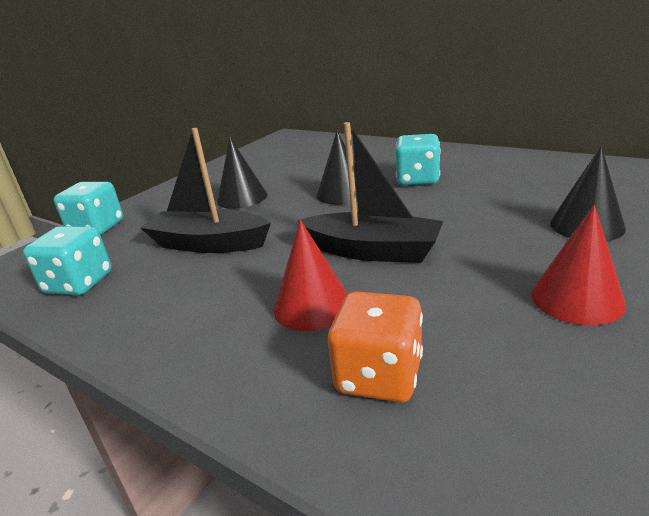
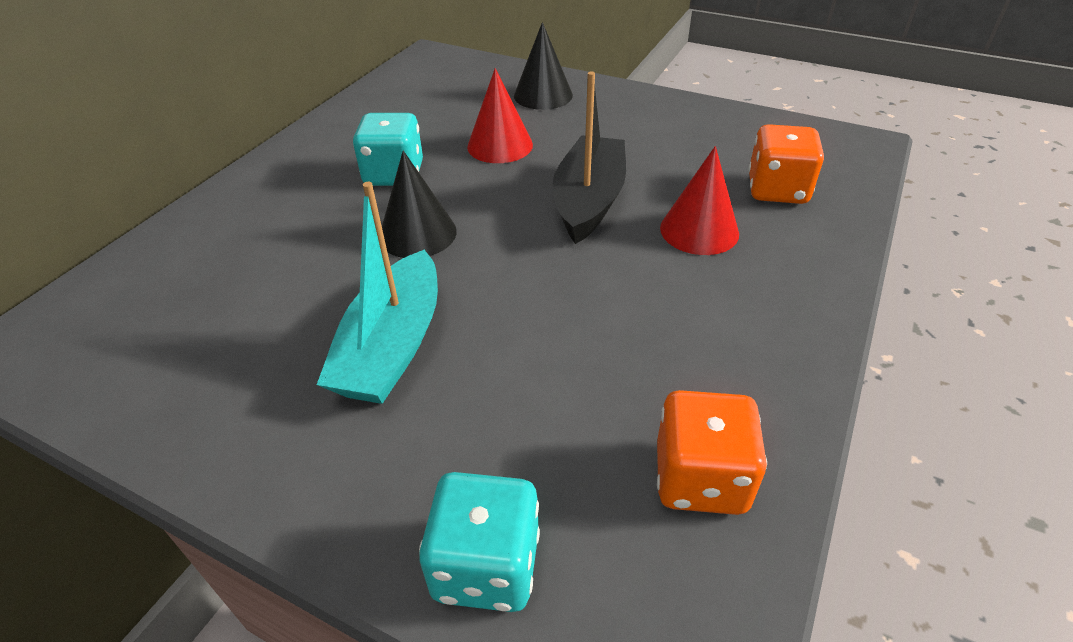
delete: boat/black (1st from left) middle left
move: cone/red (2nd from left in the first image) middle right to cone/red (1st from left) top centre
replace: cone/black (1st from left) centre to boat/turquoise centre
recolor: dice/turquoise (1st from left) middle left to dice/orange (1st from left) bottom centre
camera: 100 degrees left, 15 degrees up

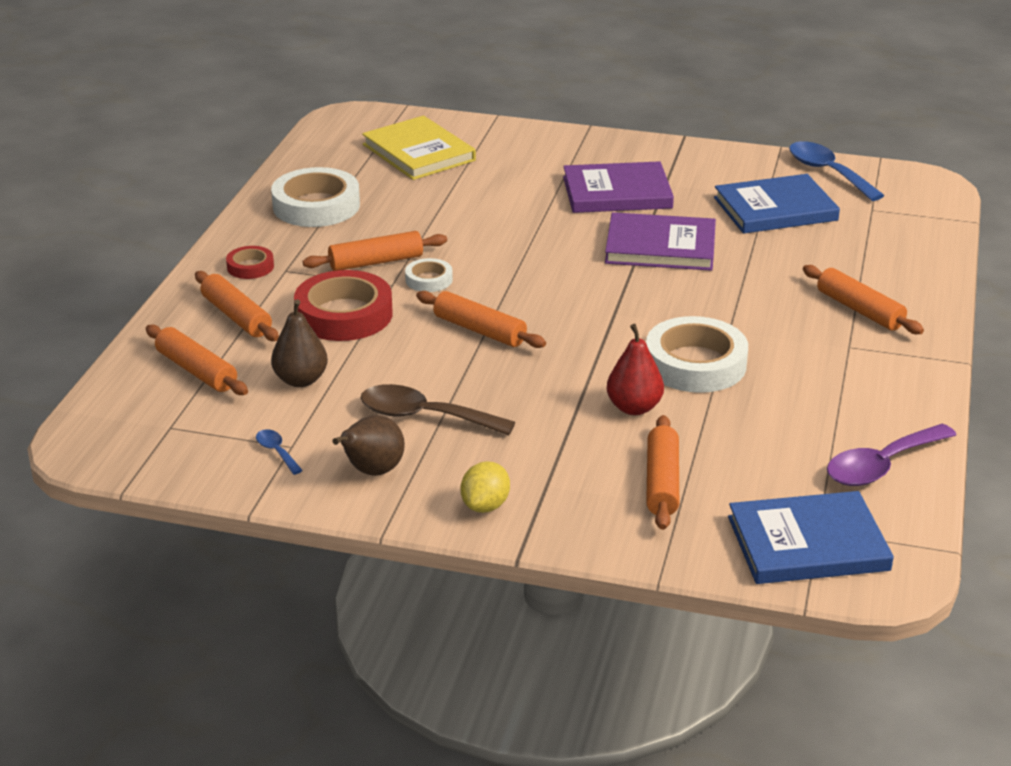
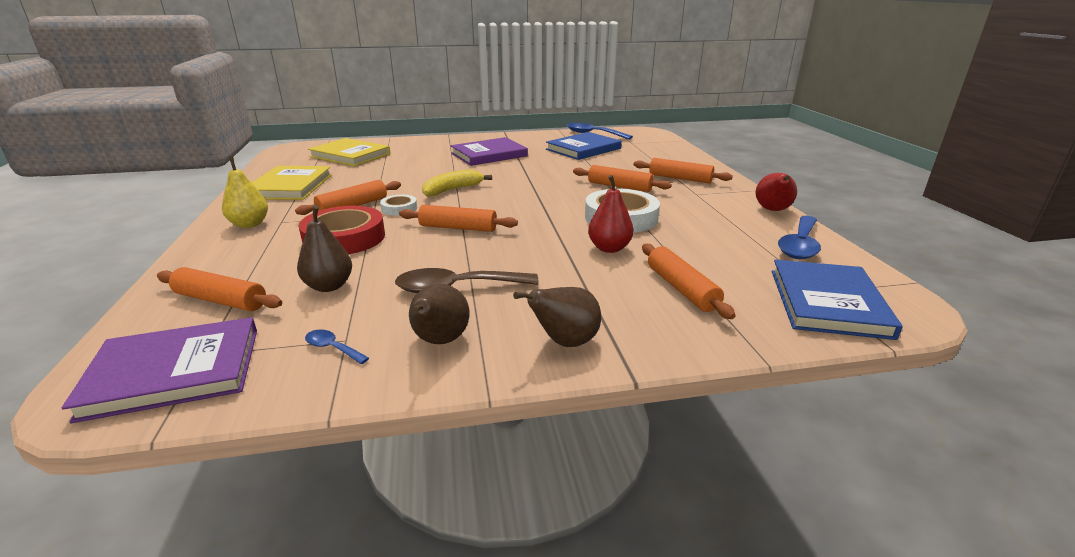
insert: banana/yellow top centre; pear/red (2nd from left) middle right
move: book/purple (2nd from left in the first image) top centre to book/purple (1st from left) middle left; rolling pin/orange (2nd from left in the first image) middle left to rolling pin/orange (4th from left) top centre
replace: tape/red (1st from left) middle left to pear/yellow middle left; tape/white (1st from left) top left to book/yellow (1st from left) top left; lemon/yellow centre to pear/brown (3rd from left) centre
recolor: spoon/purple middle right to spoon/blue (3rd from left) middle right
rotate: book/blue (2nd from left) bottom right = middle right 45 degrees counterclockwise
camera: 25 degrees left, 5 degrees down

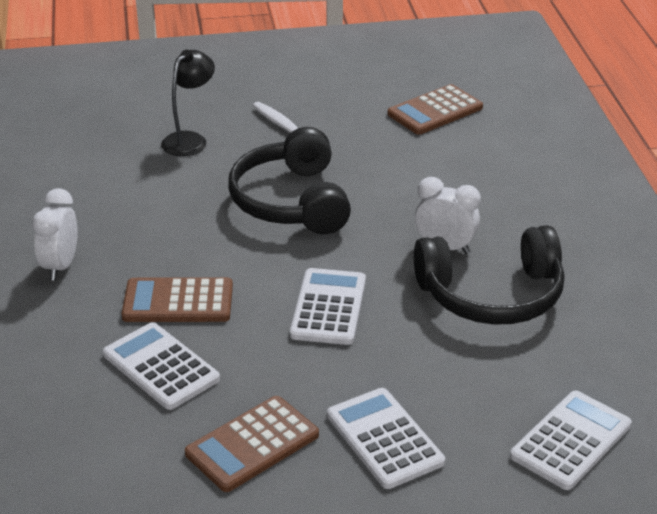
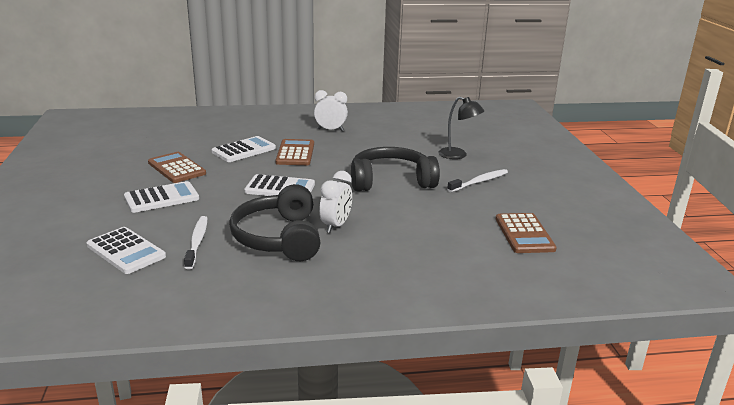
insert: toothbrush/white (1st from left) middle left
rotate: calculator/brown (3rd from left) top centre = middle right 150 degrees counterclockwise
camera: 90 degrees right, 10 degrees down

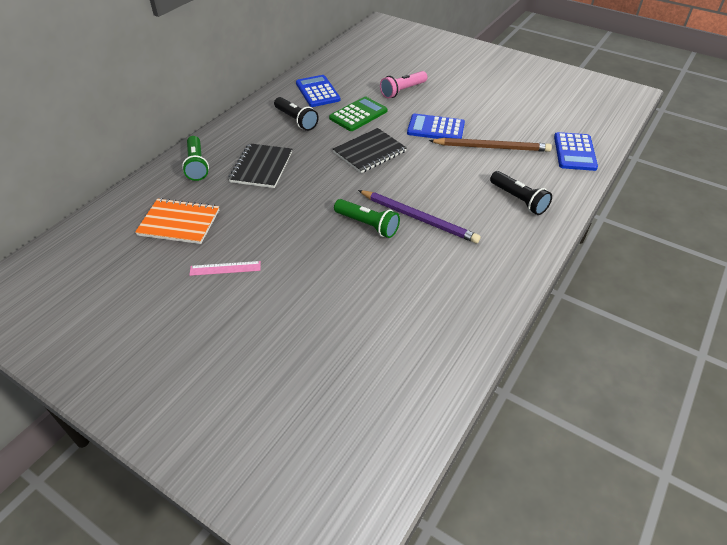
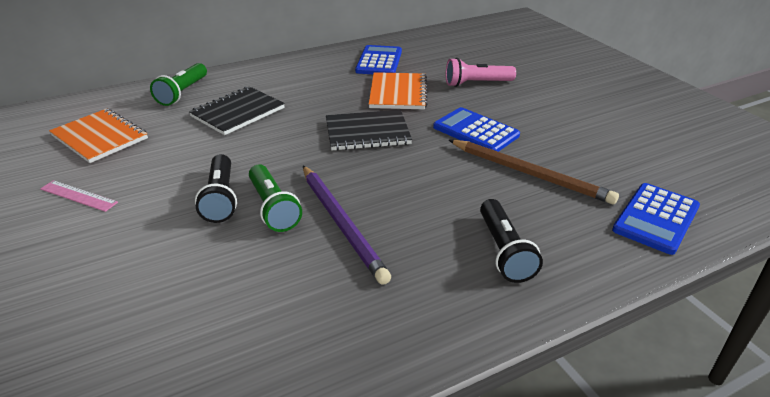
move: flashlight/black (1st from left) top centre to middle left
replace: calculator/green top centre to notebook/orange (2nd from left) top centre
camera: 30 degrees right, 10 degrees down

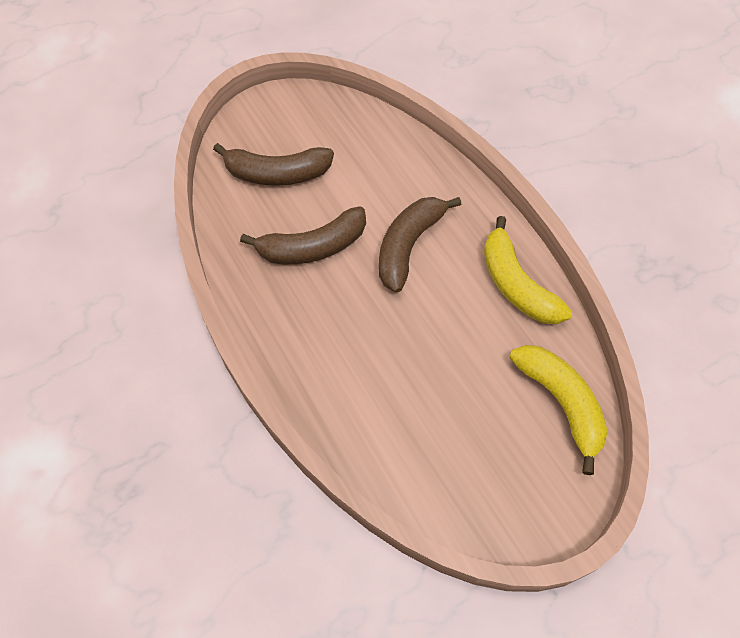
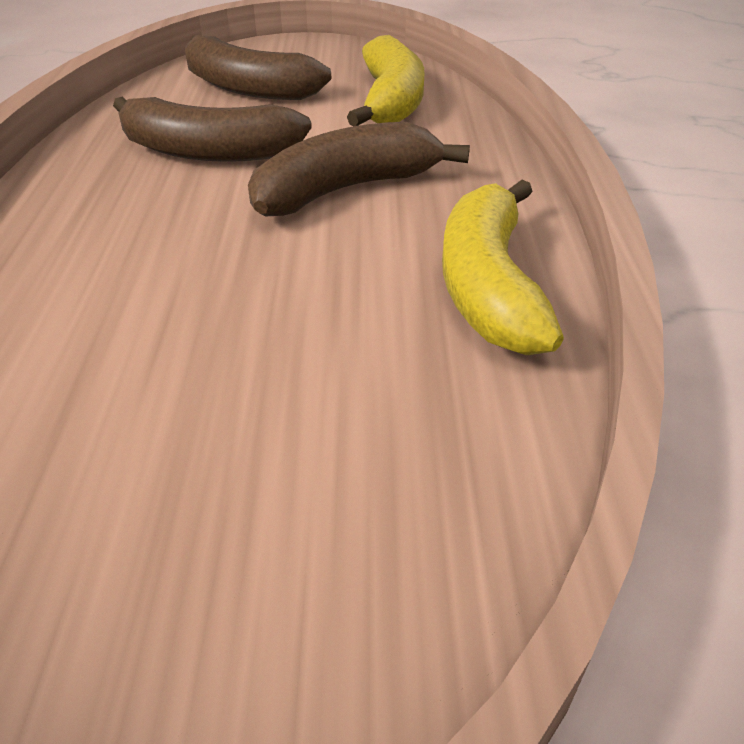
move: banana/yellow (2nd from left in the first image) middle right to banana/yellow (1st from left) top centre
camera: 30 degrees right, 20 degrees down

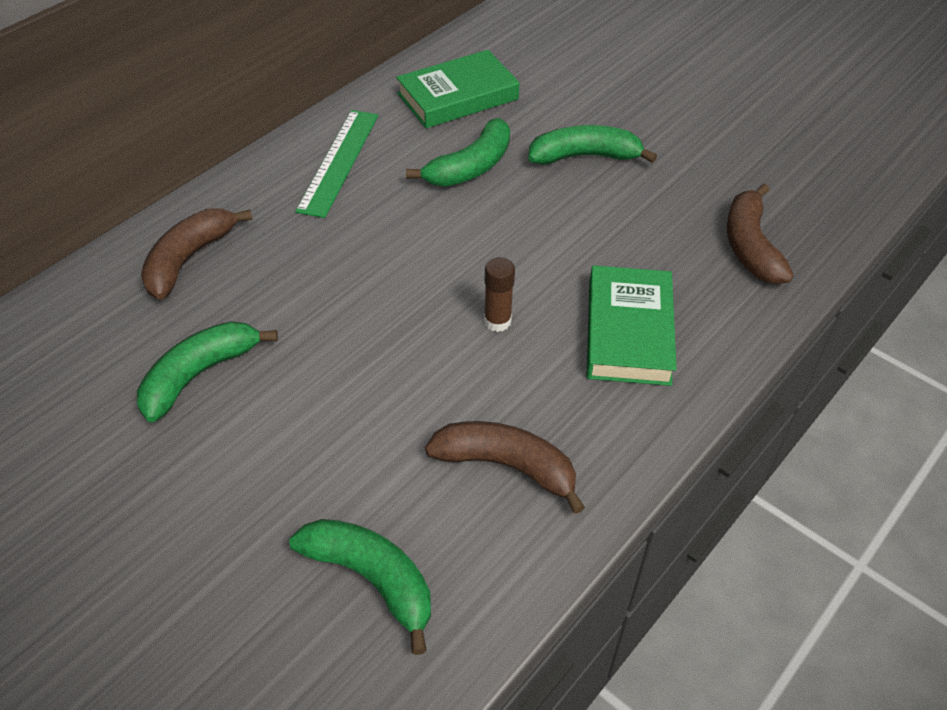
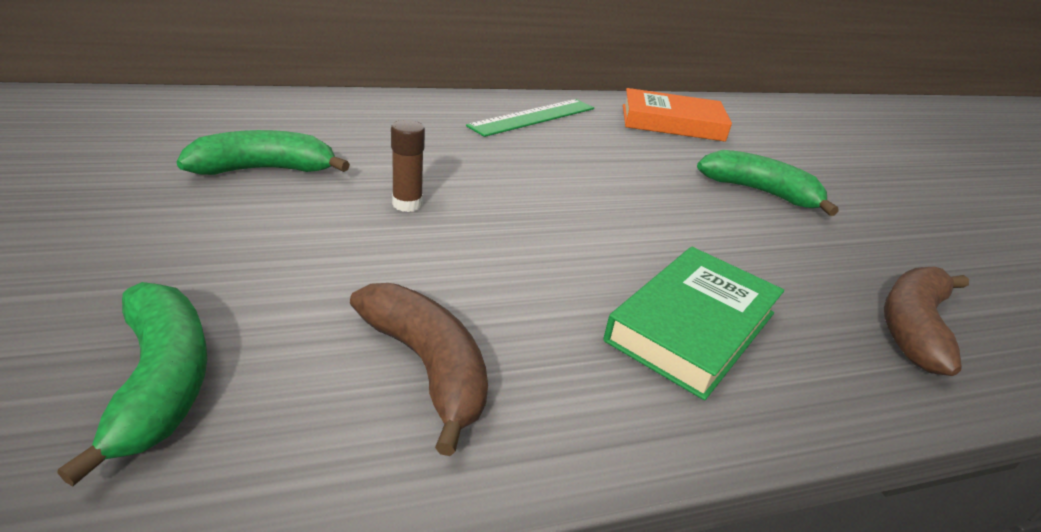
delete: banana/brown (1st from left) middle left; banana/green (3rd from left) top centre
move: glue stick/brown centre to top centre
recolor: book/green (1st from left) top centre to book/orange top centre
camera: 30 degrees right, 15 degrees down

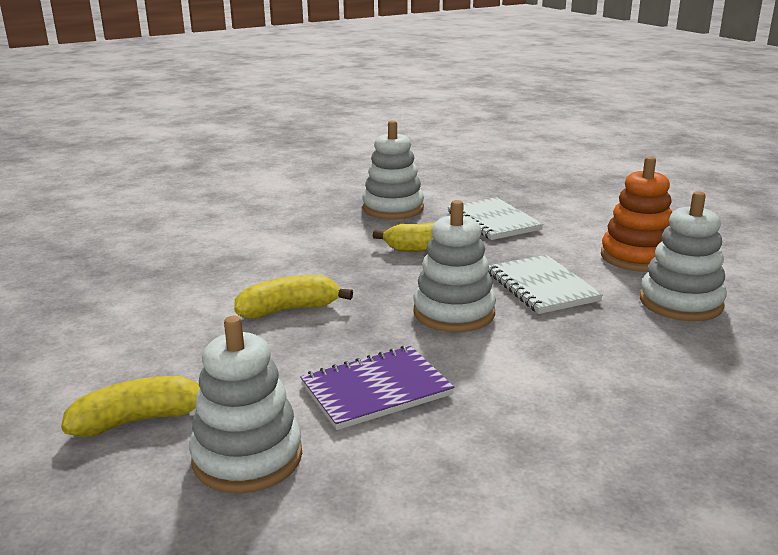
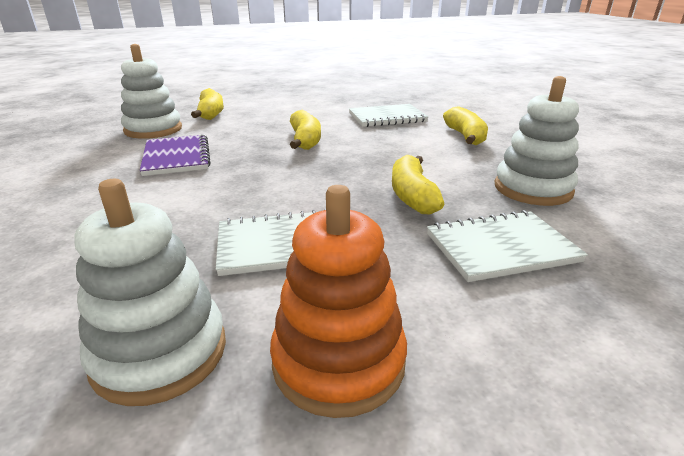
delete: stacking toy/white (3rd from left) centre
insert: notebook/white (2nd from left) top centre; banana/yellow (4th from left) top right
camera: 100 degrees right, 5 degrees up

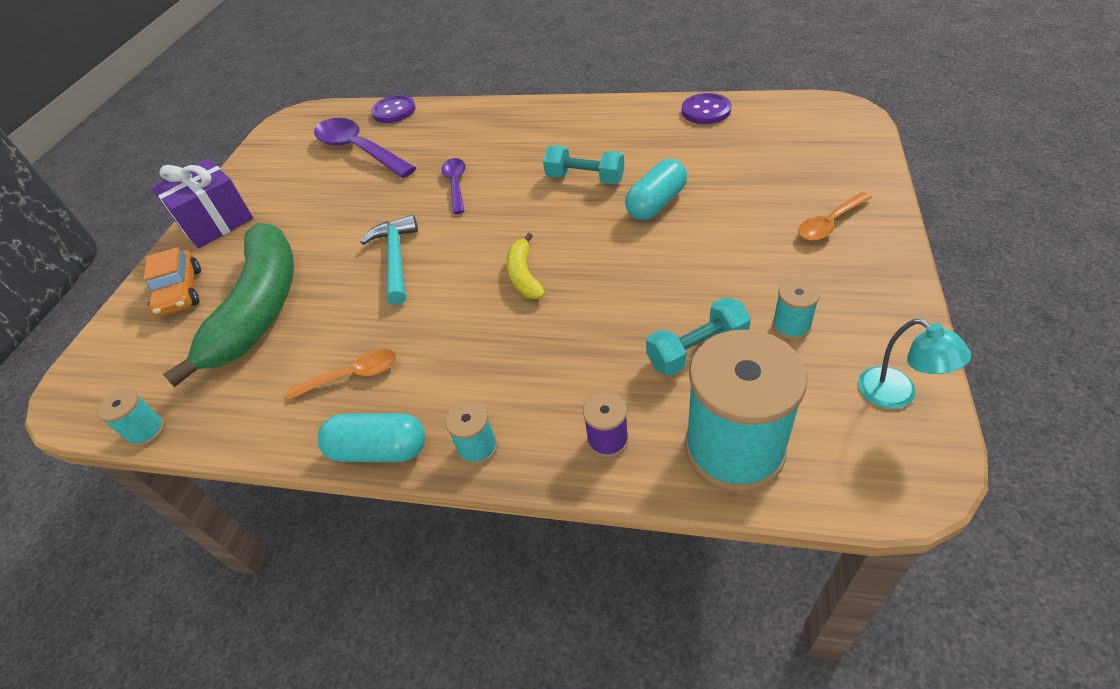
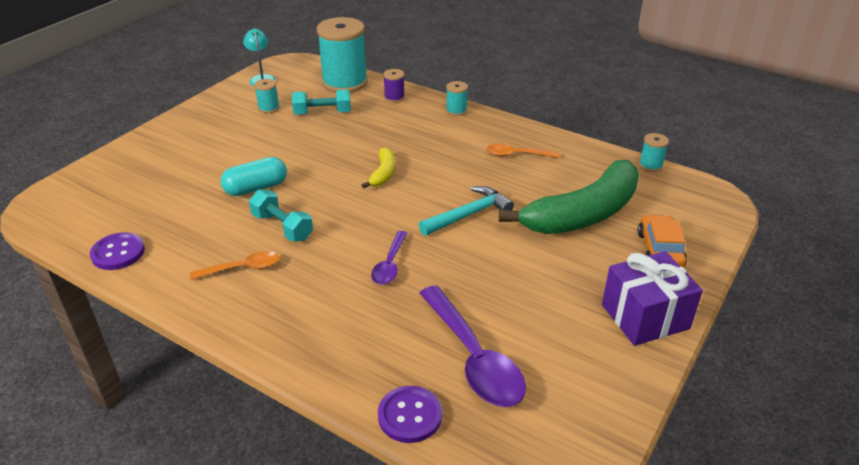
delete: capsule/turquoise (1st from left) middle left
move: spoon/orange (2nd from left in the first image) top right to spoon/orange (1st from left) middle left
rotate: hammer/turquoise centre = centre 135 degrees counterclockwise; banana/green middle left = centre 150 degrees counterclockwise
camera: 165 degrees left, 10 degrees down

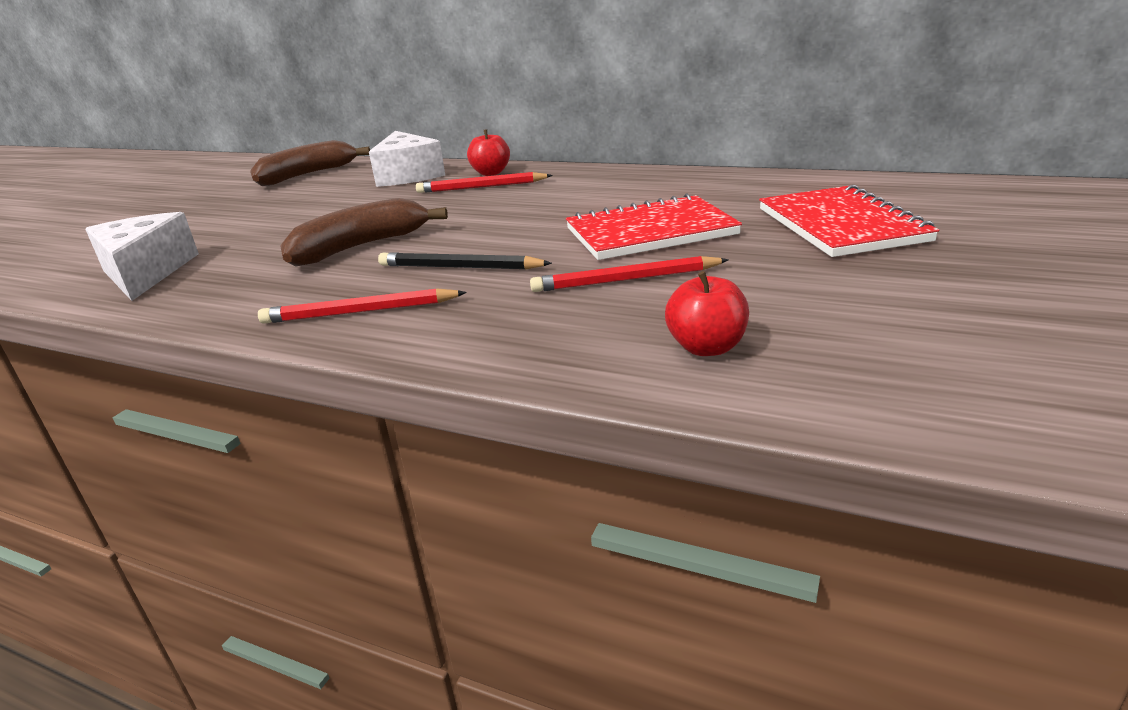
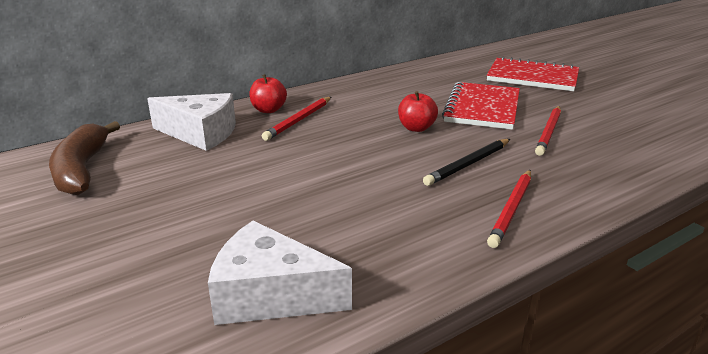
delete: banana/brown (2nd from left) top left
move: apple/red (2nd from left) centre to top centre
camera: 60 degrees left, 0 degrees up

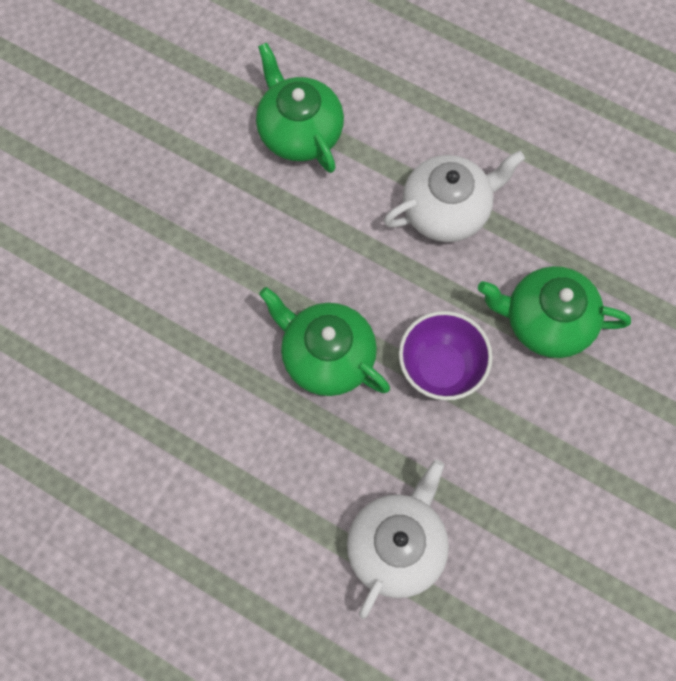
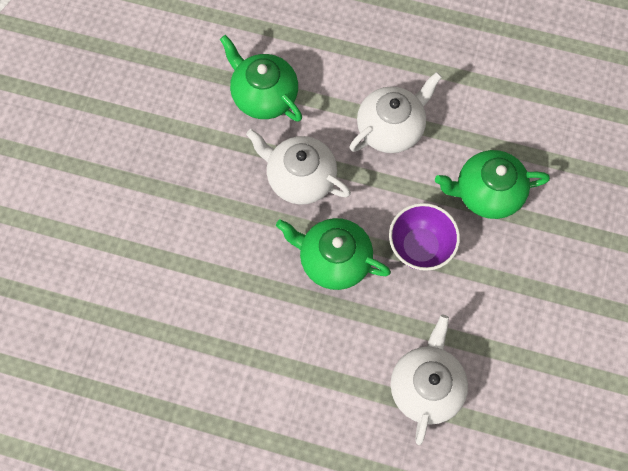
insert: teapot/white (1st from left) centre
camera: 15 degrees left, 0 degrees up

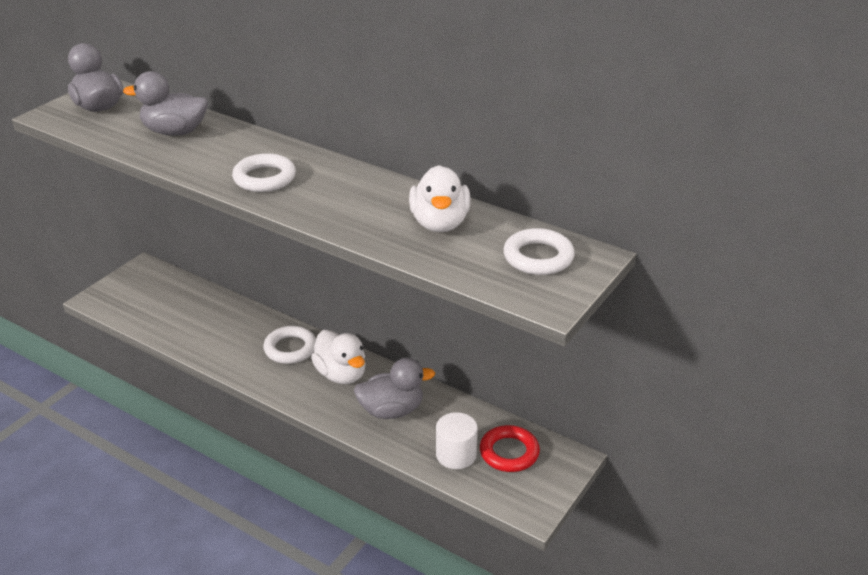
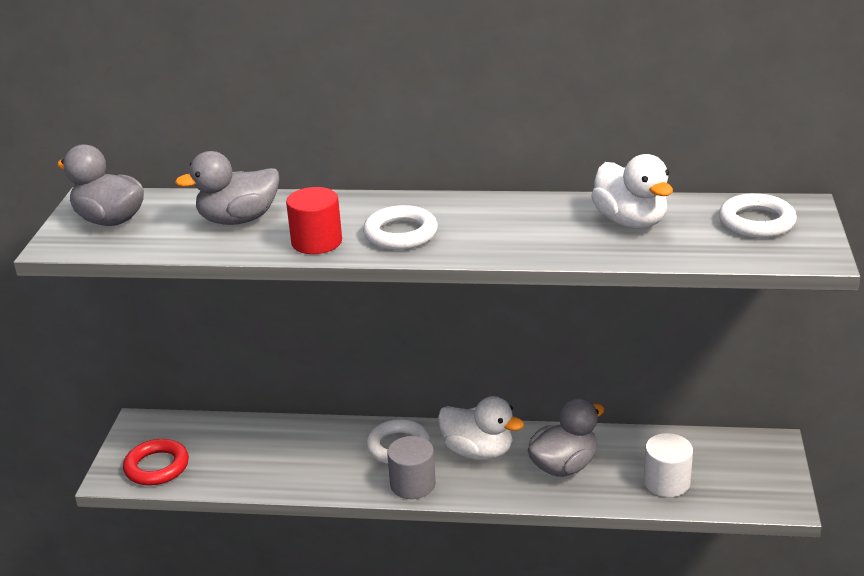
insert: cylinder/red centre; cylinder/grey bottom centre
move: ring/red bottom centre to bottom left
camera: 25 degrees left, 5 degrees down

